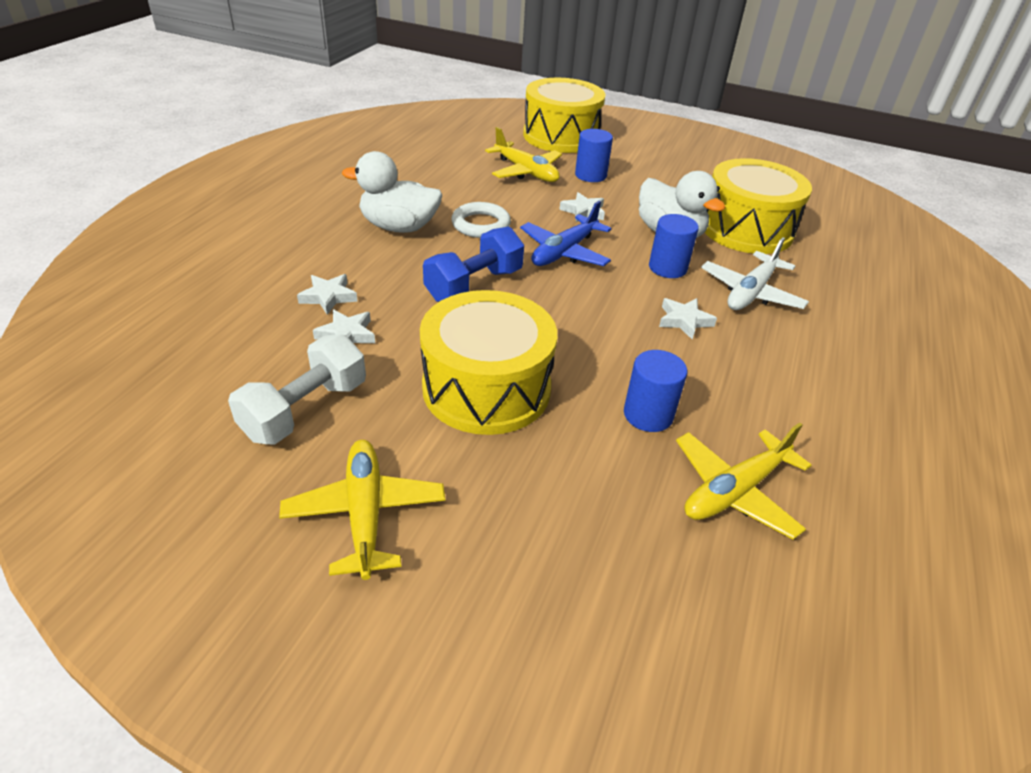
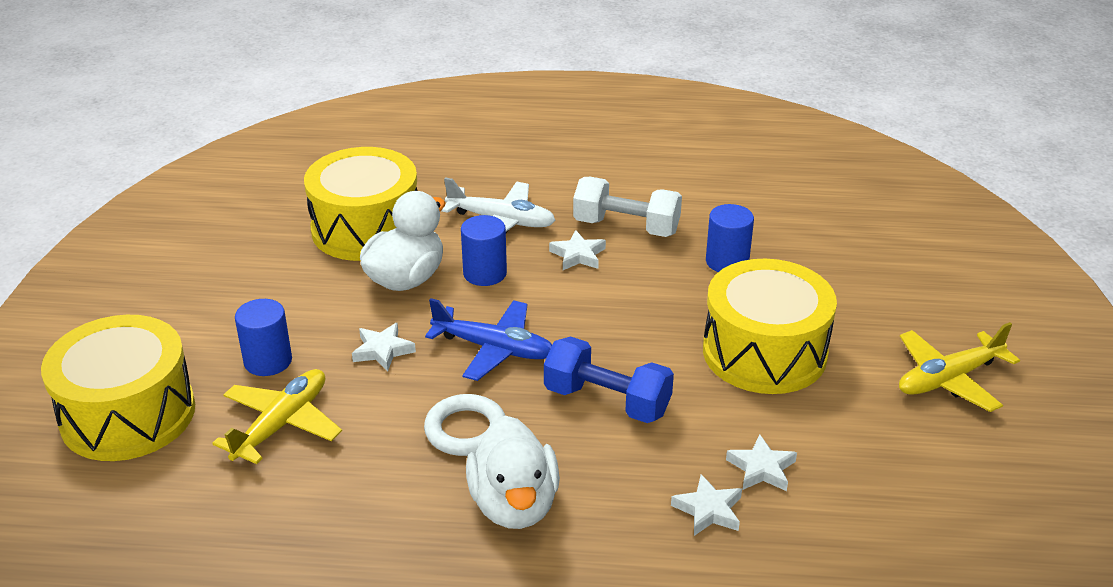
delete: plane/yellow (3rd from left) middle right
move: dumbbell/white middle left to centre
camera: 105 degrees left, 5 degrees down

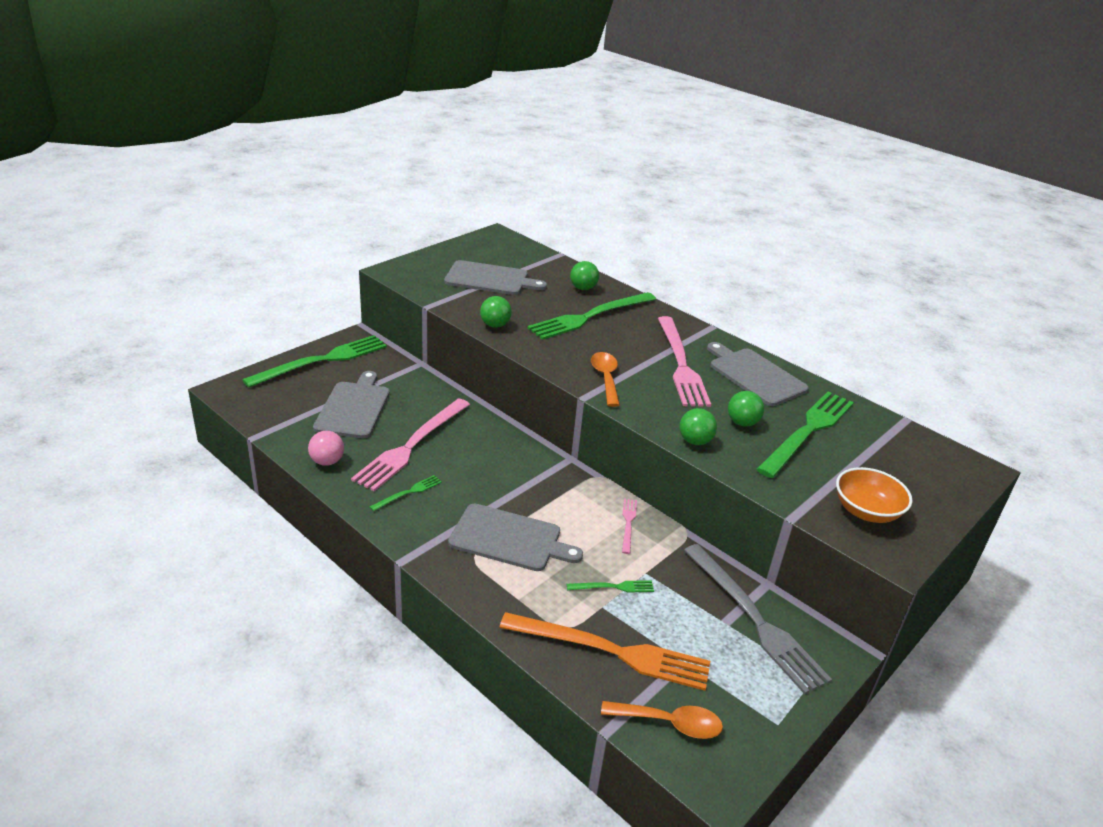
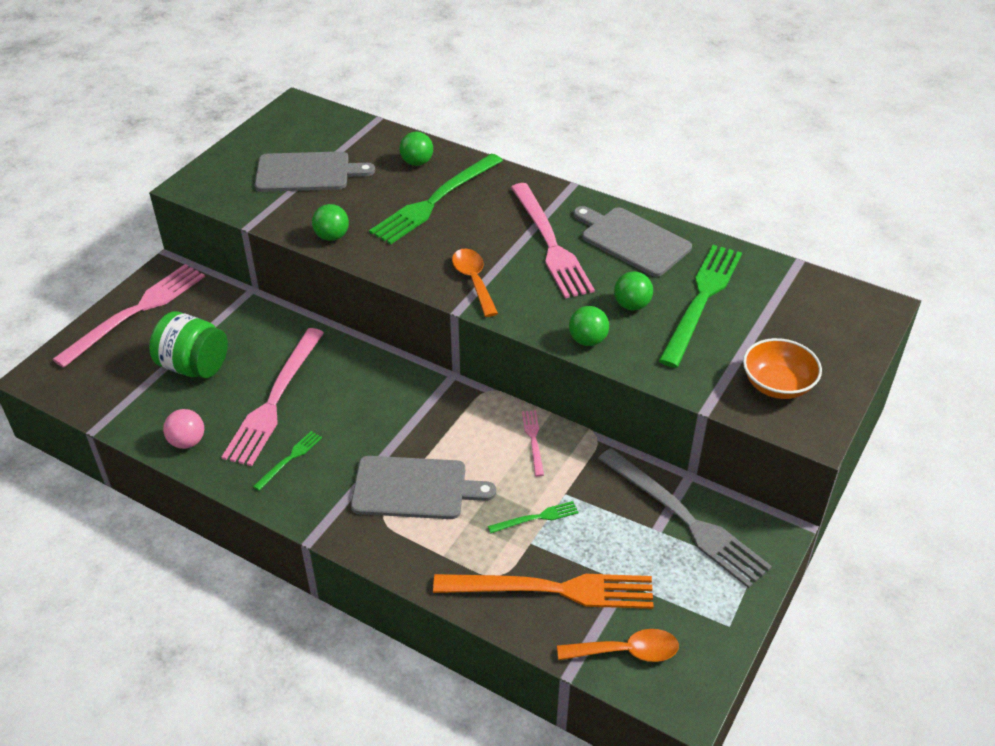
replace: cutting board/grey (1st from left) middle left to jar/green middle left
recolor: fork/green (1st from left) middle left to fork/pink (1st from left) middle left
camera: 10 degrees left, 10 degrees up

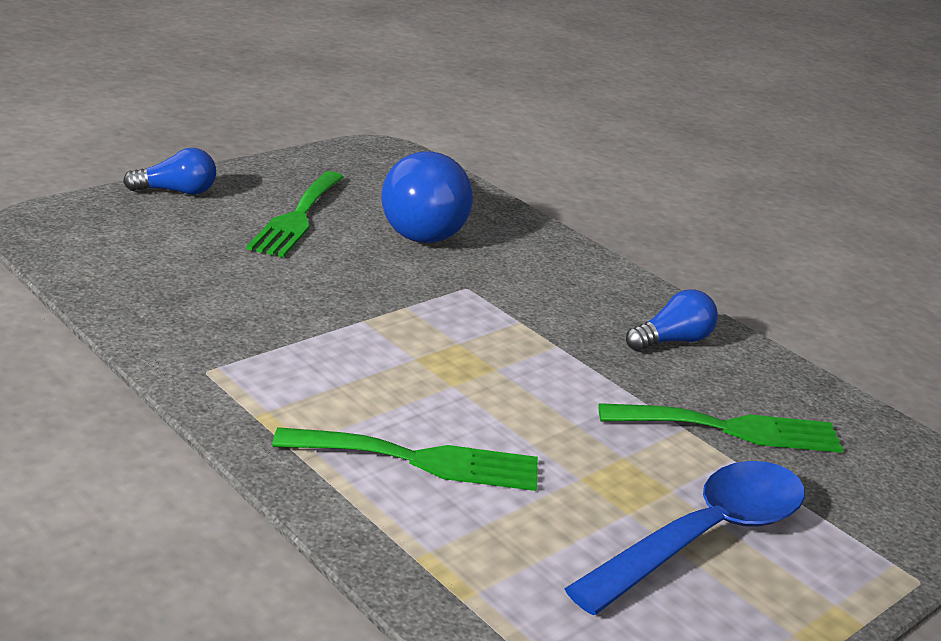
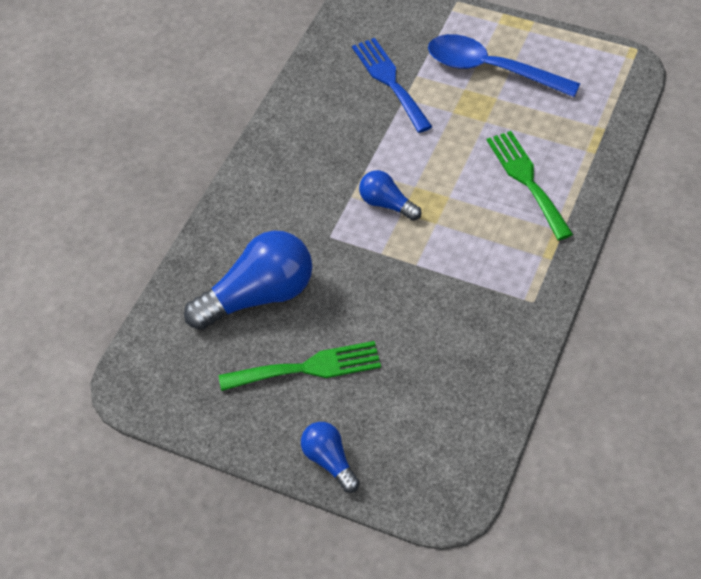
move: light bulb/blue (3rd from left) middle right to centre
recolor: fork/green (3rd from left) bottom right to fork/blue top centre
camera: 110 degrees left, 25 degrees up

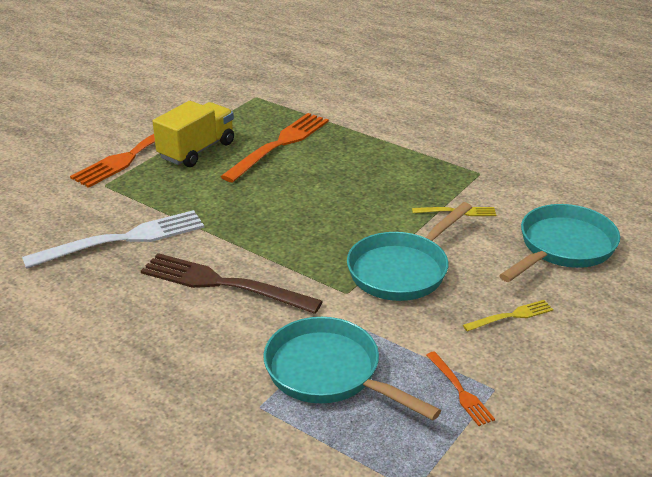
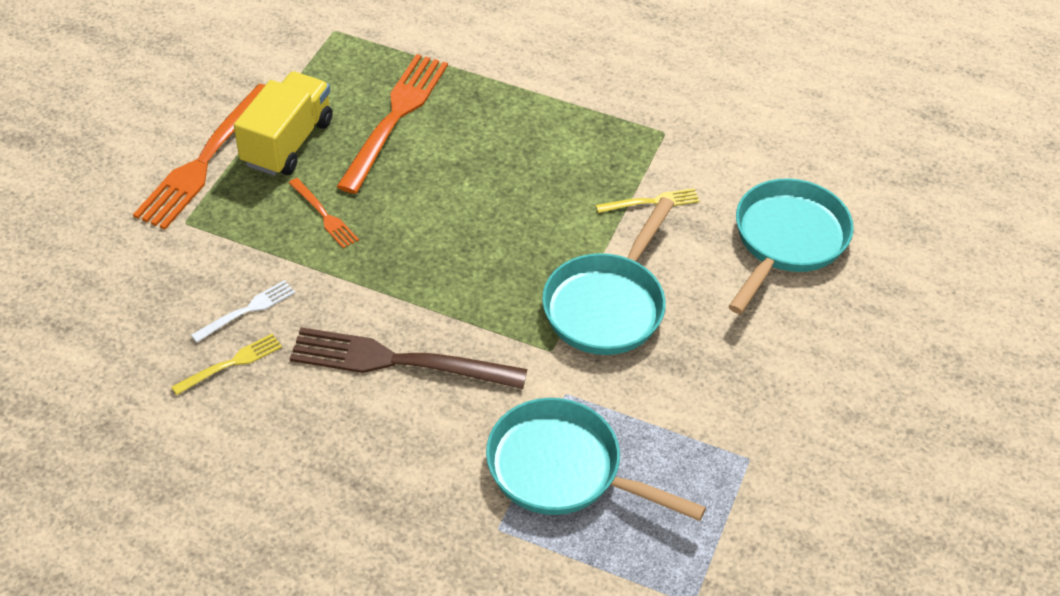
move: fork/yellow (2nd from left in the first image) middle right to fork/yellow (1st from left) middle left; fork/orange (3rd from left in the first image) bottom right to fork/orange (2nd from left) middle left
resize: fork/white middle left = middle left x0.49
camera: 15 degrees left, 15 degrees up

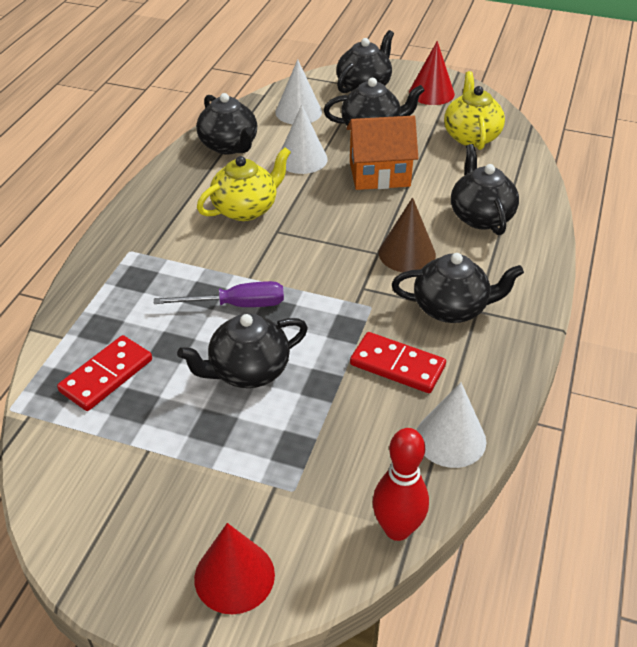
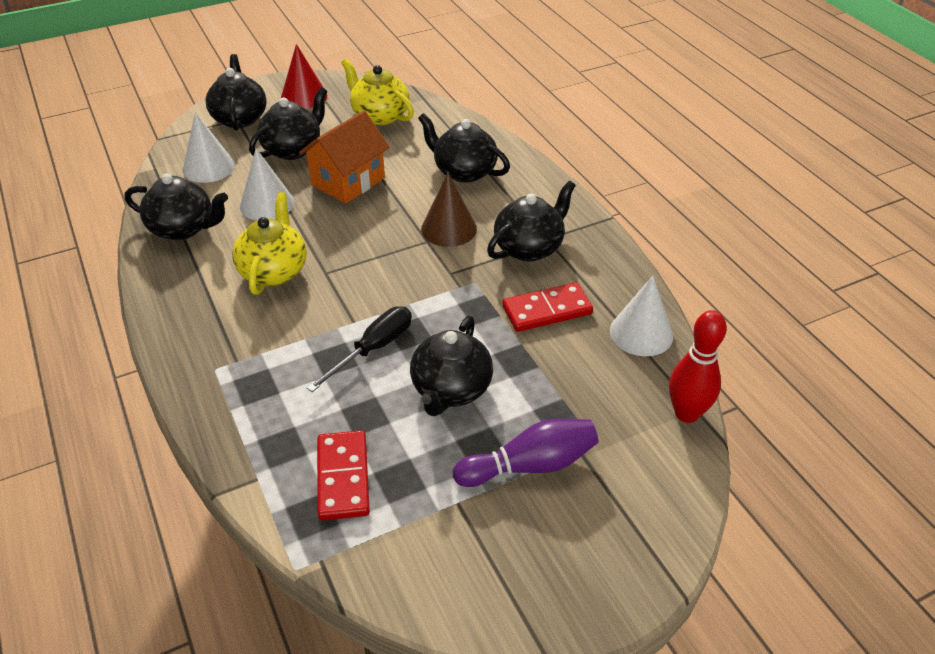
delete: cone/red (1st from left) bottom centre
insert: bowling pin/purple bottom centre
recolor: screwdriver/purple centre to screwdriver/black centre
camera: 45 degrees left, 0 degrees up

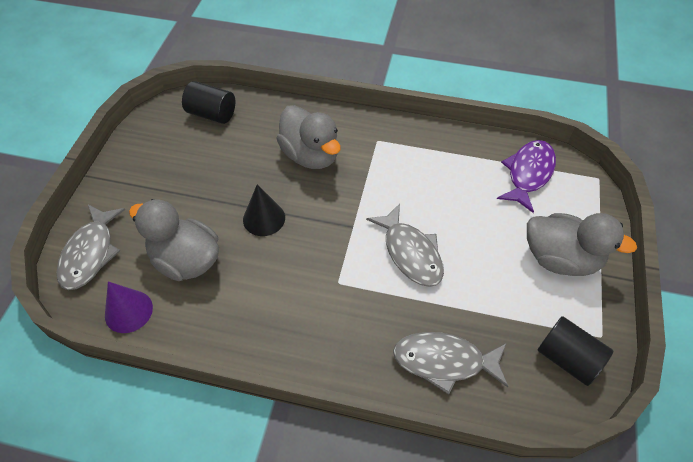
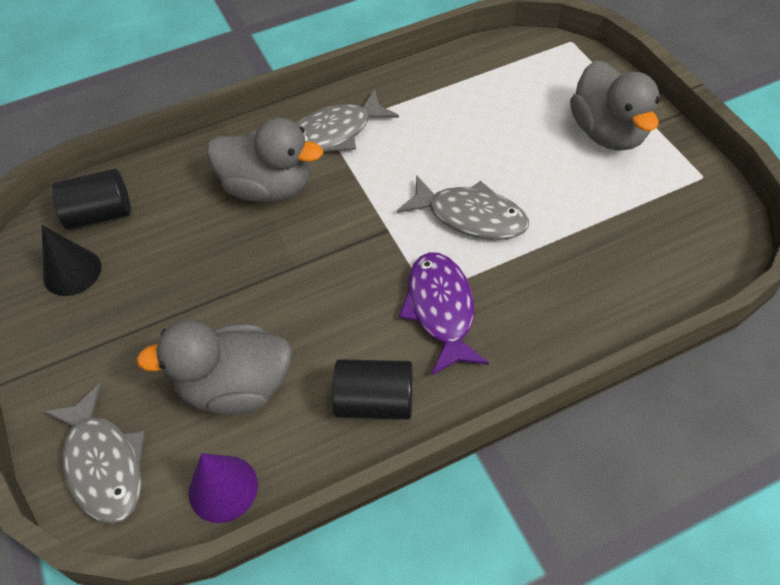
move: cone/black centre to middle left; fish/grey (3rd from left in the first image) bottom centre to fish/grey (2nd from left) top centre; cylinder/black (2nd from left) bottom right to centre; fish/purple middle right to centre
rotate: duck/grey (3rd from left) middle right = top right 90 degrees clockwise
camera: 35 degrees left, 0 degrees up

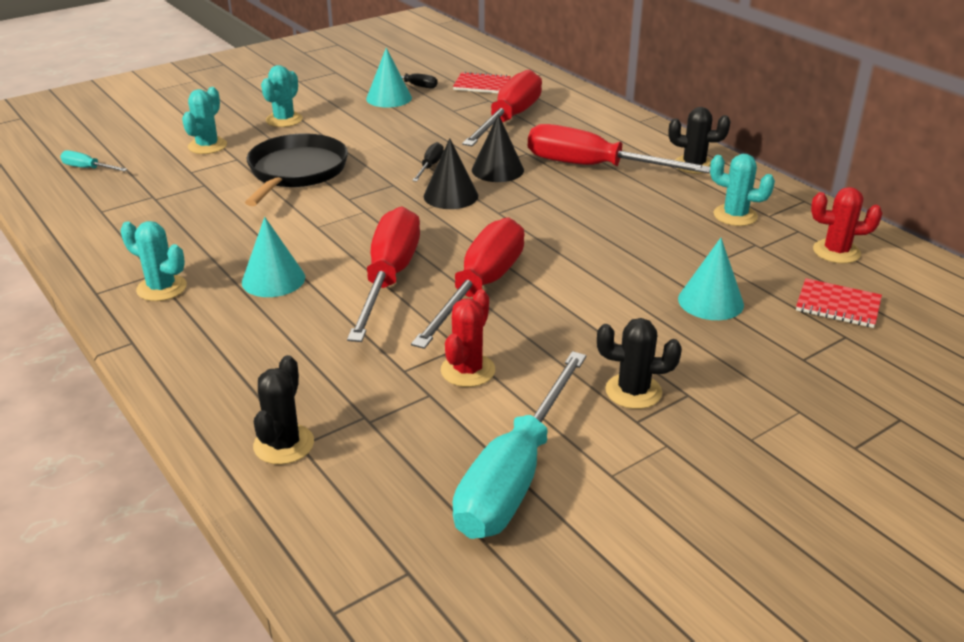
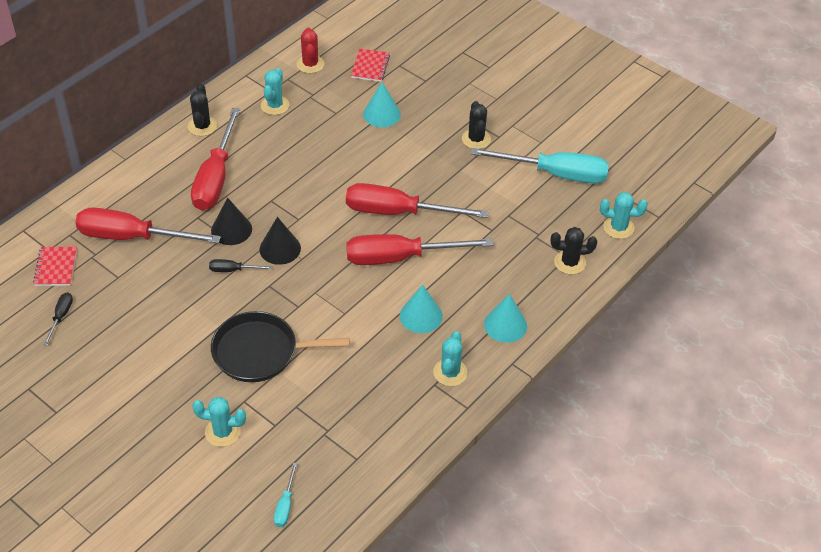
delete: cactus/red (1st from left) centre
move: cone/turquoise (2nd from left in the first image) top centre to cone/turquoise (3rd from left) centre; cactus/turquoise (3rd from left in the first image) top left to cactus/turquoise (4th from left) middle right
camera: 105 degrees left, 15 degrees up

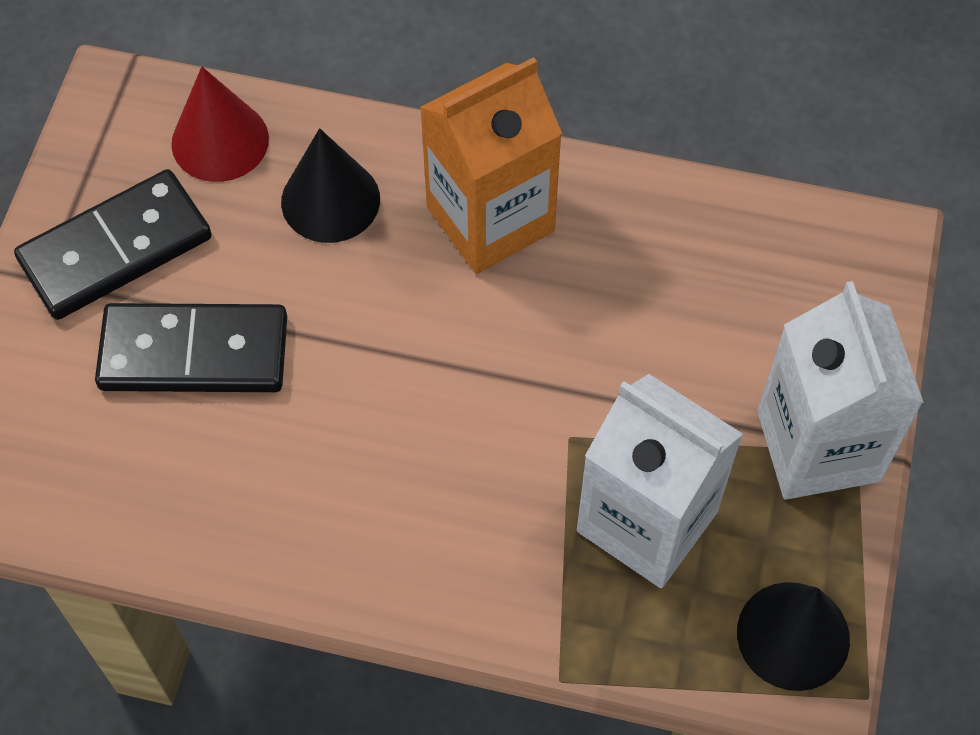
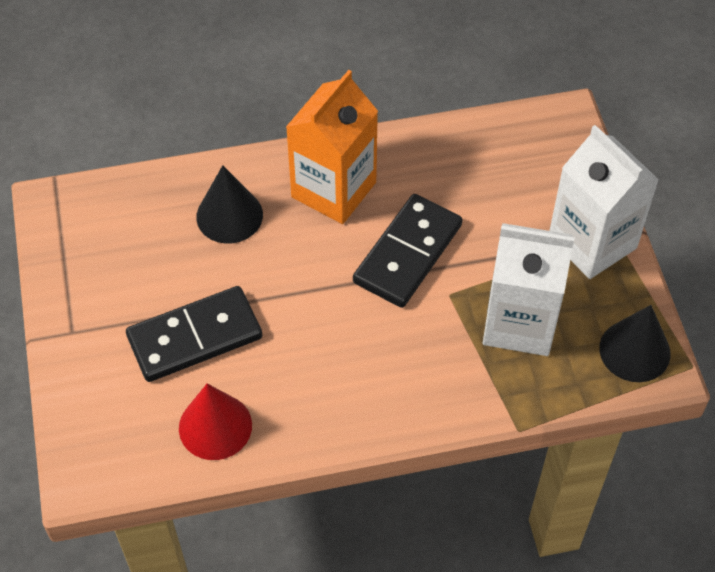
move: cone/red top left to bottom left; domino/black (1st from left in the first image) top left to domino/black (2nd from left) centre
camera: 25 degrees left, 5 degrees down

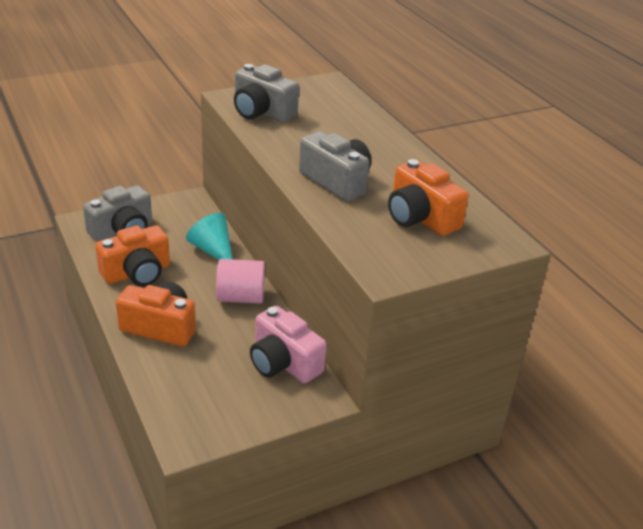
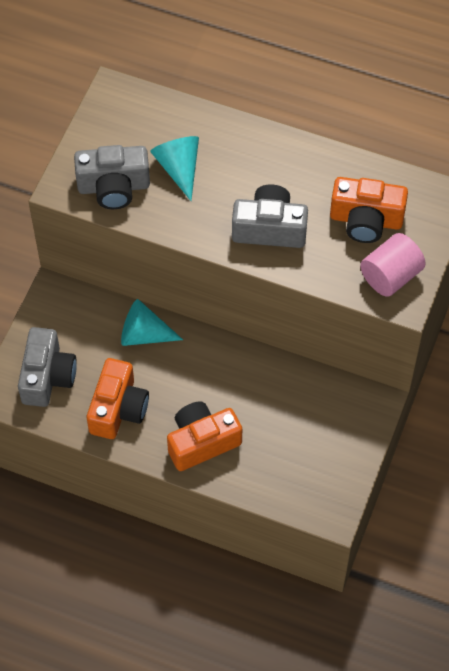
delete: camera/pink centre
insert: cone/turquoise (2nd from left) top centre
move: cylinder/pink centre to middle right
camera: 40 degrees left, 25 degrees up

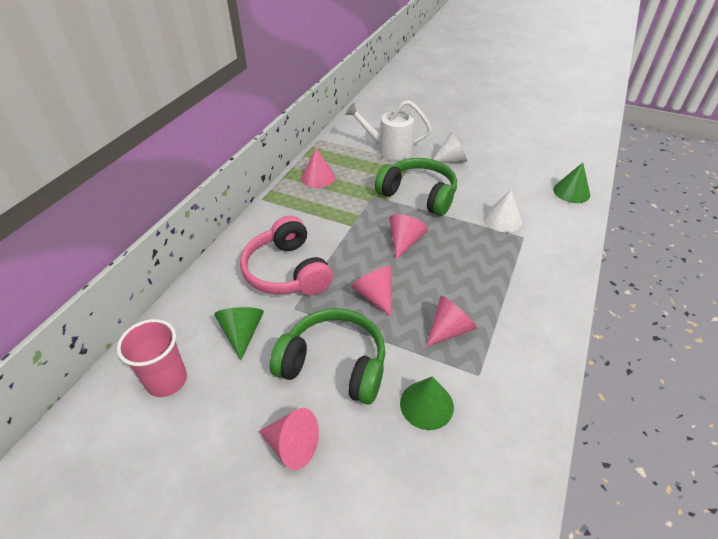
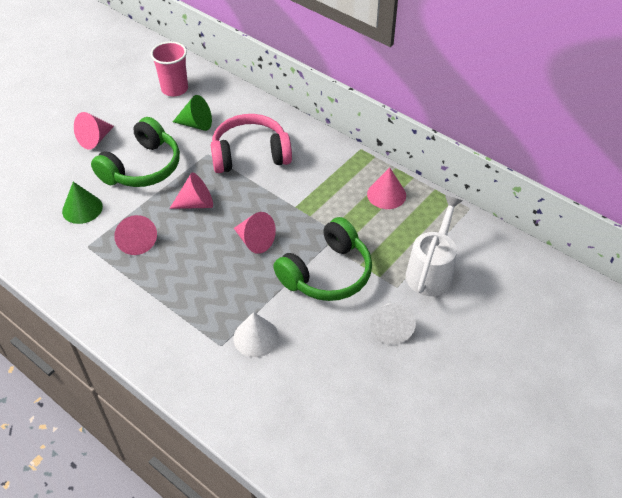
delete: cone/green (3rd from left) middle right
camera: 105 degrees right, 5 degrees up

